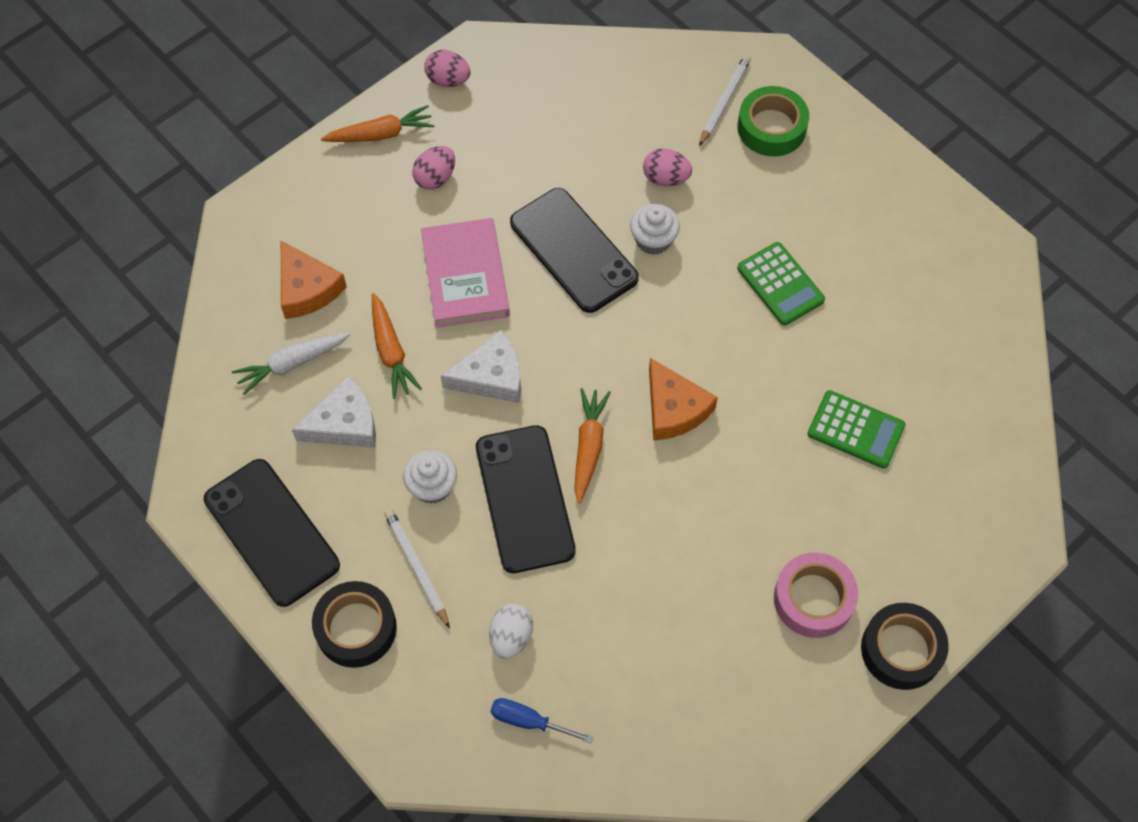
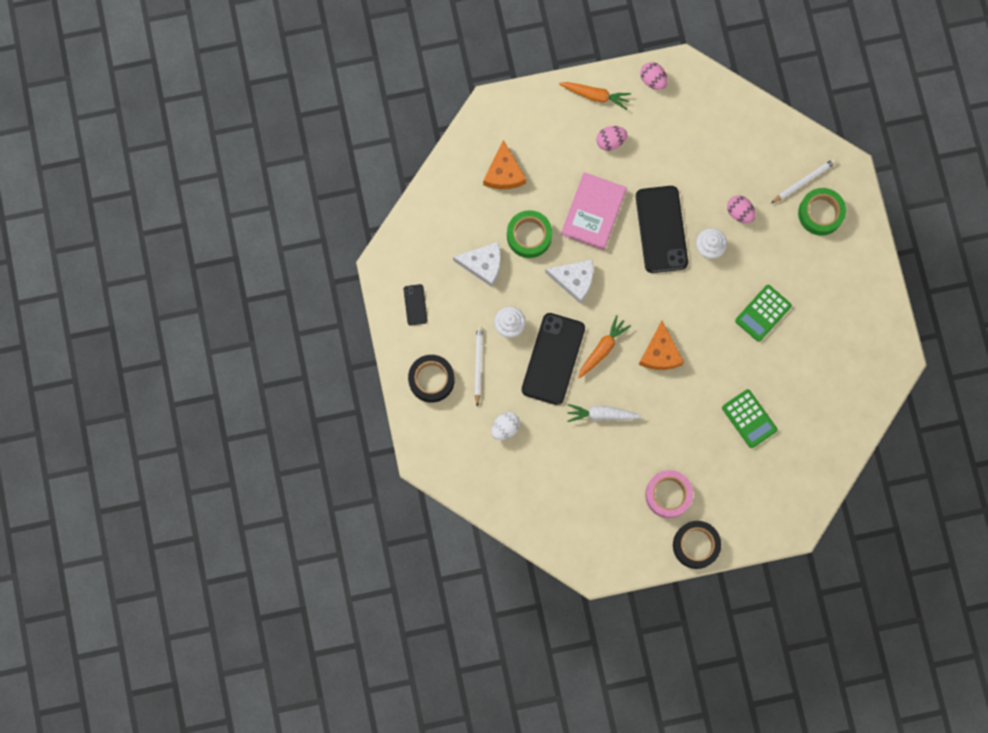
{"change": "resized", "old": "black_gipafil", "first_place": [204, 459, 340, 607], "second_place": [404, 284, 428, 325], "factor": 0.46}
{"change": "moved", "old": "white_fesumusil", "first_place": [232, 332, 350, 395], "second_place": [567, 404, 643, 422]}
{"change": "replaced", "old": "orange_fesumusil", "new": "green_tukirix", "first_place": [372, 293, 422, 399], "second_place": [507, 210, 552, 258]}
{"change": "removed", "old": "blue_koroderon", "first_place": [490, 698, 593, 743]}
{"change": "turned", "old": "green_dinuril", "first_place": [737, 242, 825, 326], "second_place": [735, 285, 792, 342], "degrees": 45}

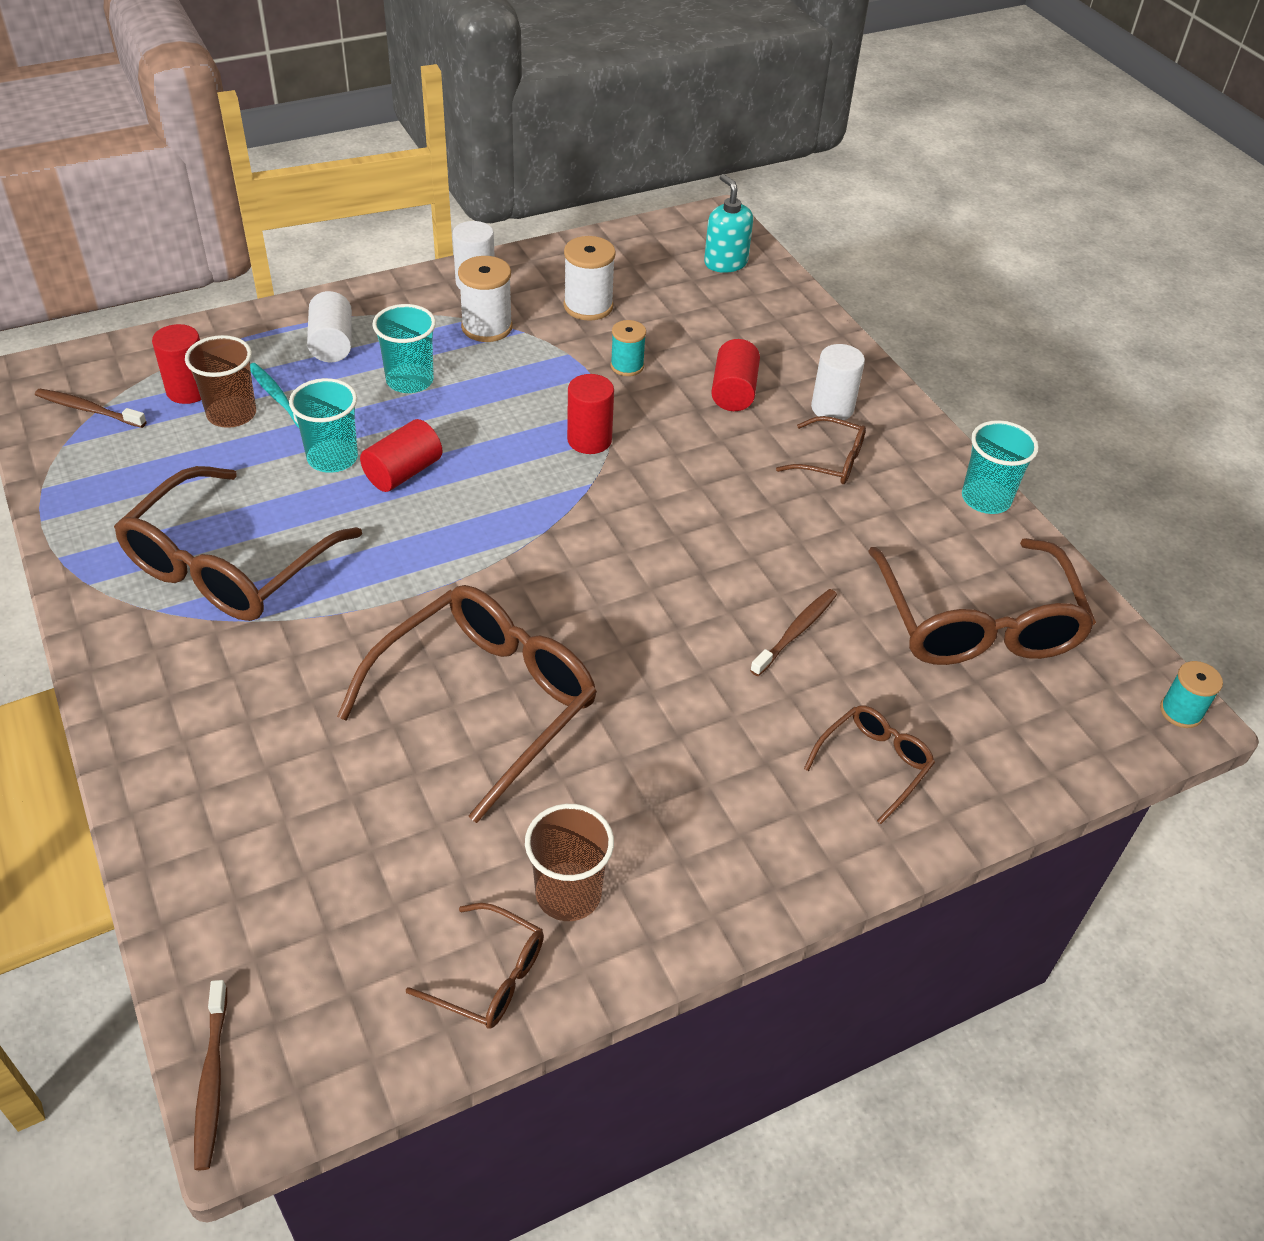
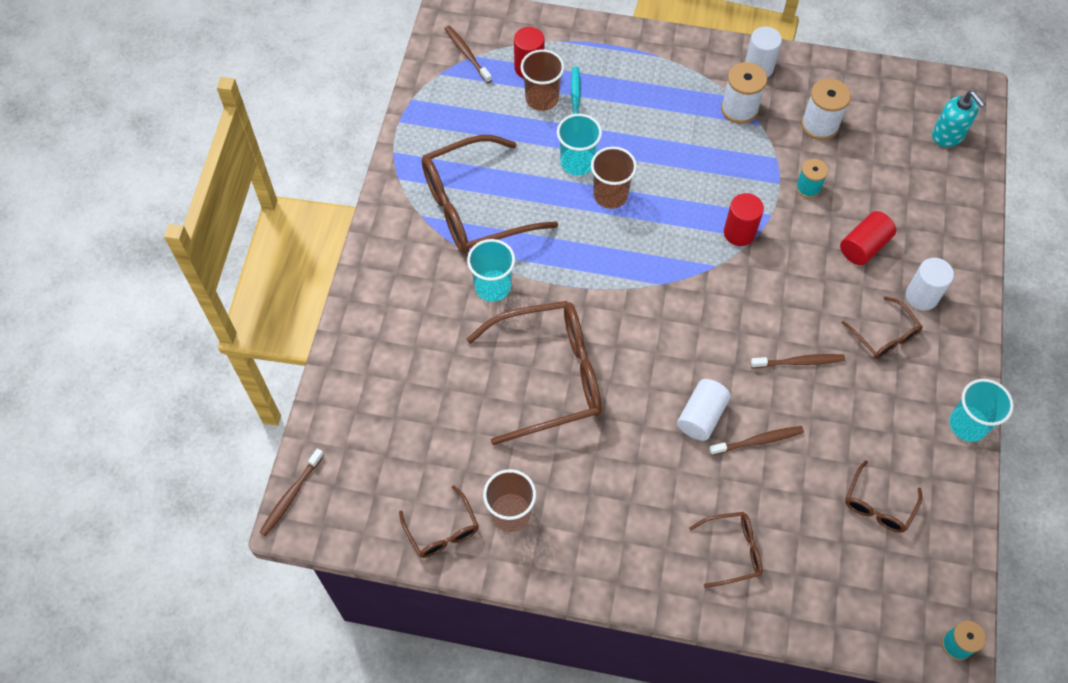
{"change": "moved", "old": "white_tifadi", "first_place": [307, 291, 352, 362], "second_place": [677, 379, 731, 441]}
{"change": "replaced", "old": "red_tifadi", "new": "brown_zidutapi", "first_place": [360, 419, 442, 492], "second_place": [591, 147, 637, 209]}
{"change": "moved", "old": "turquoise_zidutapi", "first_place": [372, 304, 436, 393], "second_place": [467, 239, 515, 302]}
{"change": "turned", "old": "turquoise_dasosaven", "first_place": [704, 174, 753, 273], "second_place": [932, 91, 986, 147], "degrees": 135}
{"change": "resized", "old": "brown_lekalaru", "first_place": [868, 538, 1096, 665], "second_place": [845, 460, 922, 533], "factor": 0.49}
{"change": "added", "new": "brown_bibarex", "second_place": [751, 354, 845, 368]}

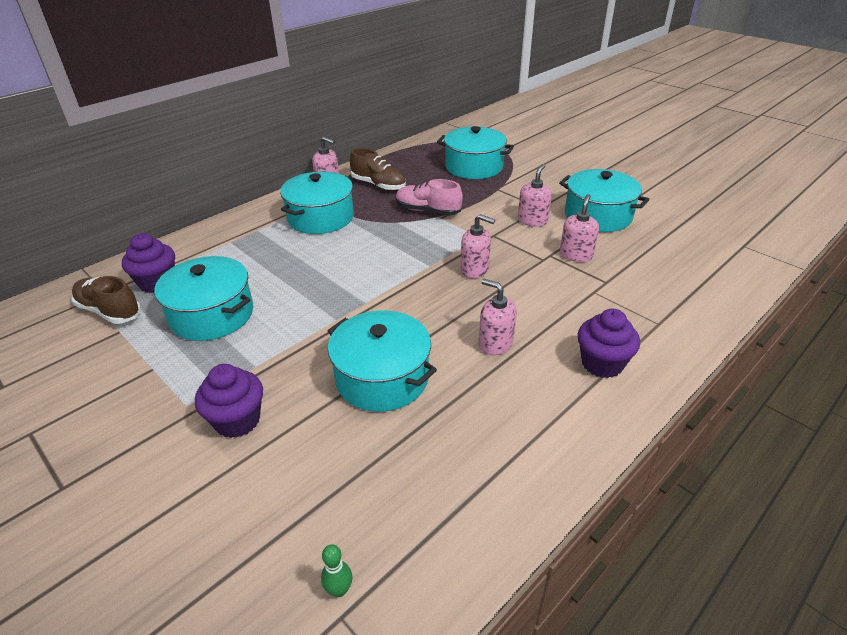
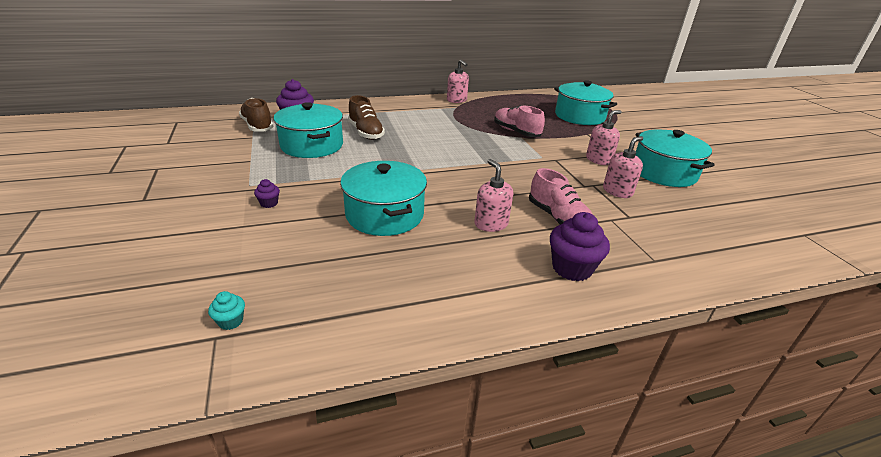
{"change": "resized", "old": "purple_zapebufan", "first_place": [195, 364, 263, 438], "second_place": [254, 179, 280, 208], "factor": 0.48}
{"change": "removed", "old": "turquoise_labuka", "first_place": [280, 171, 354, 234]}
{"change": "replaced", "old": "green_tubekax", "new": "turquoise_zapebufan", "first_place": [321, 544, 352, 597], "second_place": [208, 291, 245, 330]}
{"change": "moved", "old": "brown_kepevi", "first_place": [350, 148, 406, 191], "second_place": [348, 95, 385, 140]}
{"change": "removed", "old": "pink_dasosaven", "first_place": [460, 214, 495, 278]}
{"change": "added", "new": "pink_kepevi", "second_place": [529, 168, 592, 225]}

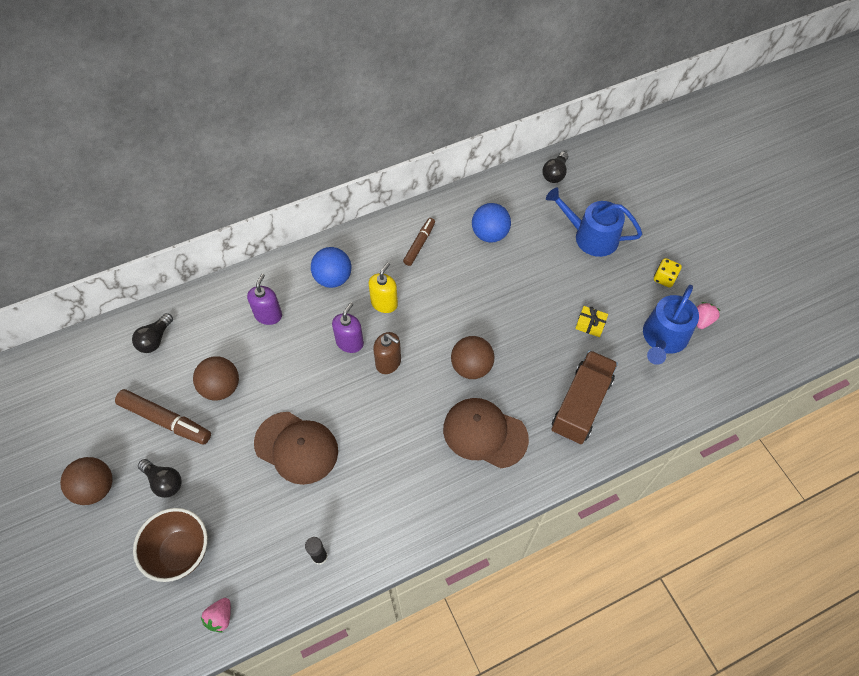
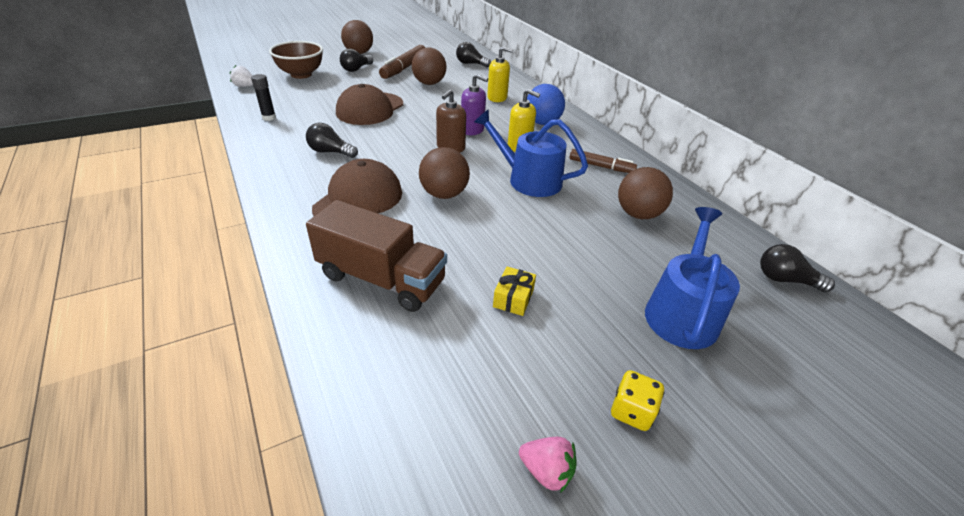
{"change": "recoloured", "old": "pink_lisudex", "new": "white_lisudex", "first_place": [201, 598, 231, 633], "second_place": [230, 65, 253, 87]}
{"change": "recoloured", "old": "purple_dasosaven", "new": "yellow_dasosaven", "first_place": [247, 274, 282, 325], "second_place": [487, 47, 513, 102]}
{"change": "recoloured", "old": "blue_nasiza", "new": "brown_nasiza", "first_place": [472, 203, 511, 243], "second_place": [618, 167, 673, 219]}
{"change": "moved", "old": "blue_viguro", "first_place": [643, 285, 699, 365], "second_place": [474, 109, 588, 197]}
{"change": "added", "new": "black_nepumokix", "second_place": [306, 123, 358, 158]}

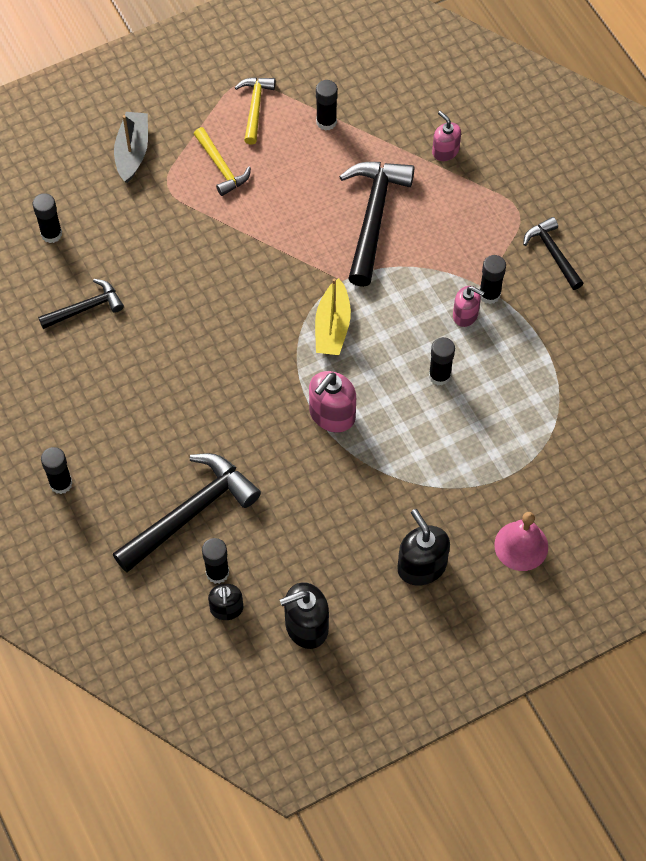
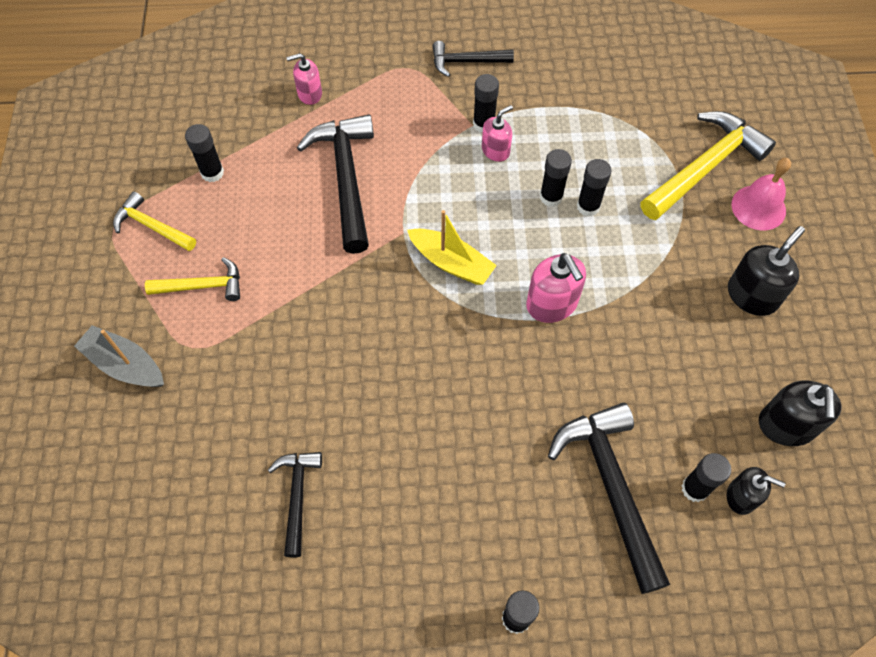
{"change": "moved", "old": "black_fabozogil", "first_place": [32, 193, 62, 243], "second_place": [577, 159, 612, 216]}
{"change": "turned", "old": "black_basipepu", "first_place": [339, 162, 415, 287], "second_place": [297, 114, 374, 254], "degrees": 45}
{"change": "turned", "old": "black_dasosaven", "first_place": [397, 509, 450, 586], "second_place": [728, 226, 805, 316], "degrees": 135}
{"change": "added", "new": "yellow_basipepu", "second_place": [640, 111, 776, 220]}

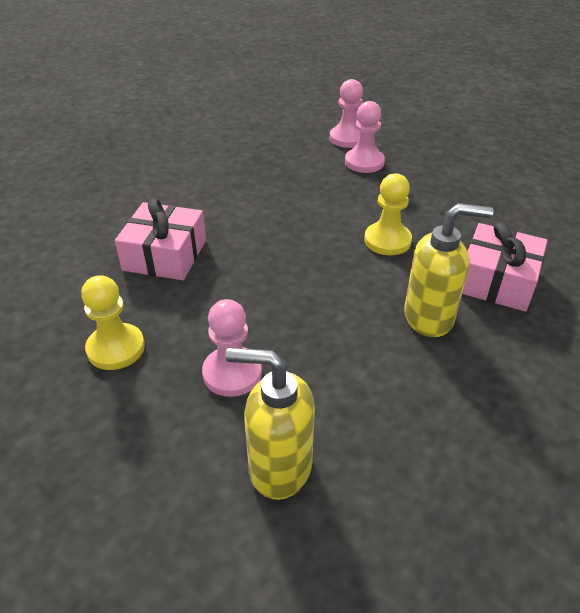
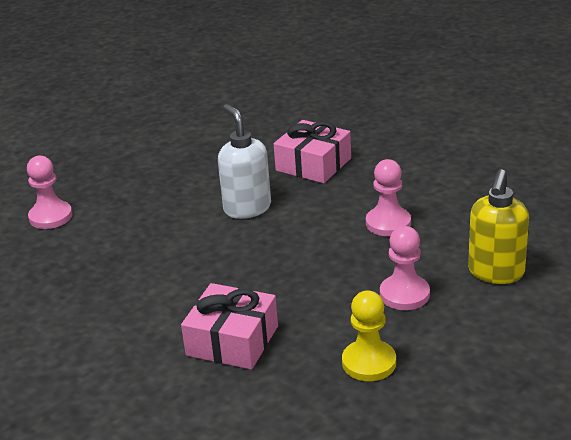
{"change": "moved", "old": "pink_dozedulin", "first_place": [345, 101, 385, 173], "second_place": [366, 159, 411, 236]}
{"change": "replaced", "old": "yellow_dozedulin", "new": "white_dasosaven", "first_place": [364, 173, 412, 255], "second_place": [218, 104, 271, 219]}
{"change": "removed", "old": "yellow_dasosaven", "first_place": [404, 203, 494, 337]}

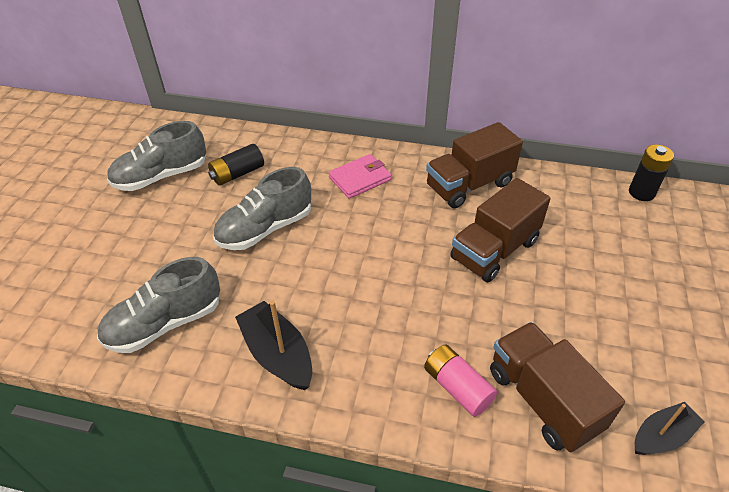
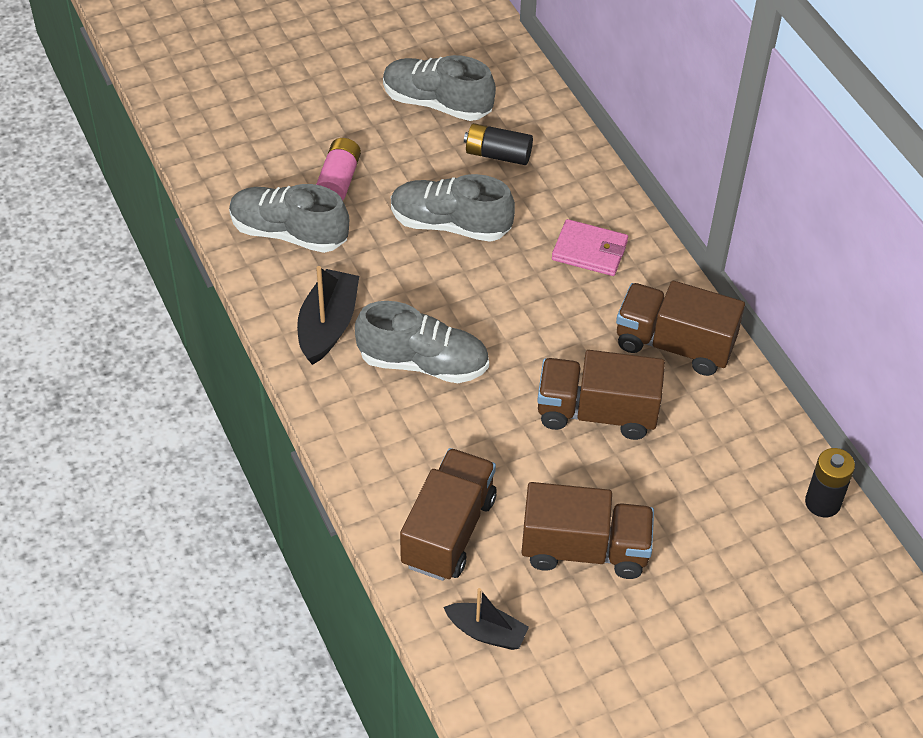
{"change": "moved", "old": "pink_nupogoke", "first_place": [424, 345, 497, 417], "second_place": [316, 138, 361, 200]}
{"change": "added", "new": "grey_kepevi", "second_place": [355, 301, 489, 383]}
{"change": "added", "new": "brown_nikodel", "second_place": [521, 482, 654, 579]}

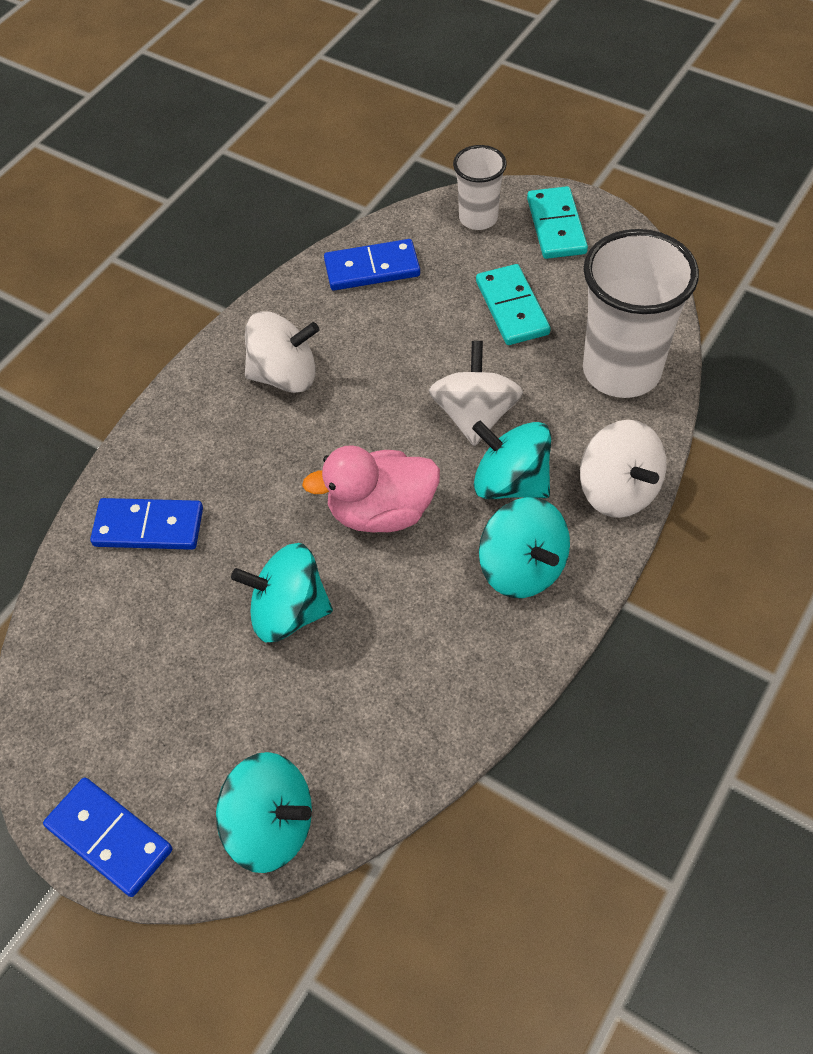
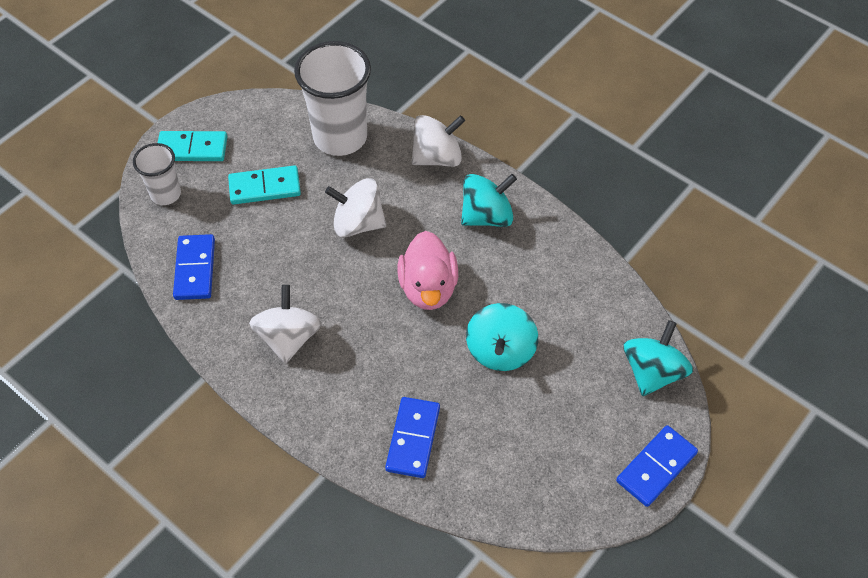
{"change": "removed", "old": "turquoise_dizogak", "first_place": [472, 421, 551, 499]}

